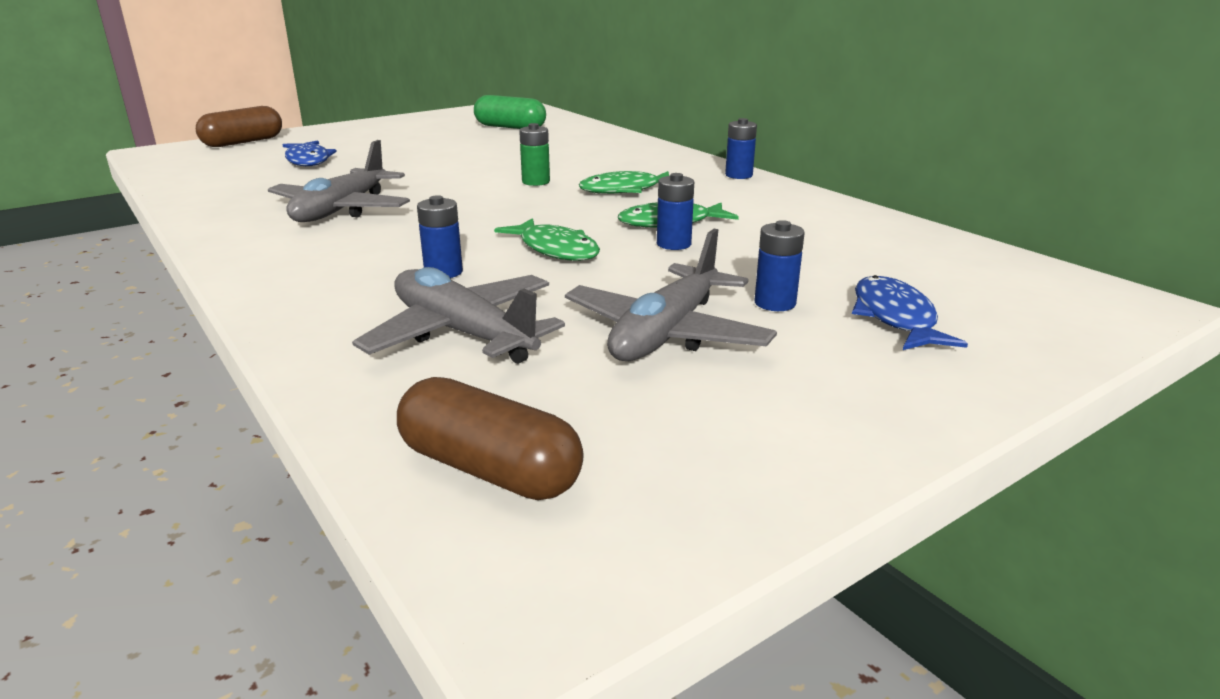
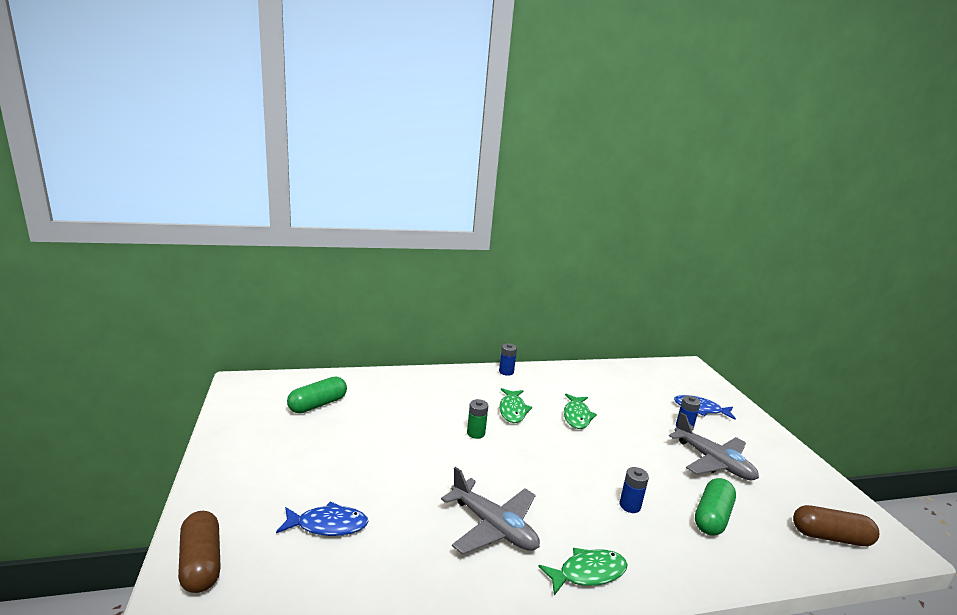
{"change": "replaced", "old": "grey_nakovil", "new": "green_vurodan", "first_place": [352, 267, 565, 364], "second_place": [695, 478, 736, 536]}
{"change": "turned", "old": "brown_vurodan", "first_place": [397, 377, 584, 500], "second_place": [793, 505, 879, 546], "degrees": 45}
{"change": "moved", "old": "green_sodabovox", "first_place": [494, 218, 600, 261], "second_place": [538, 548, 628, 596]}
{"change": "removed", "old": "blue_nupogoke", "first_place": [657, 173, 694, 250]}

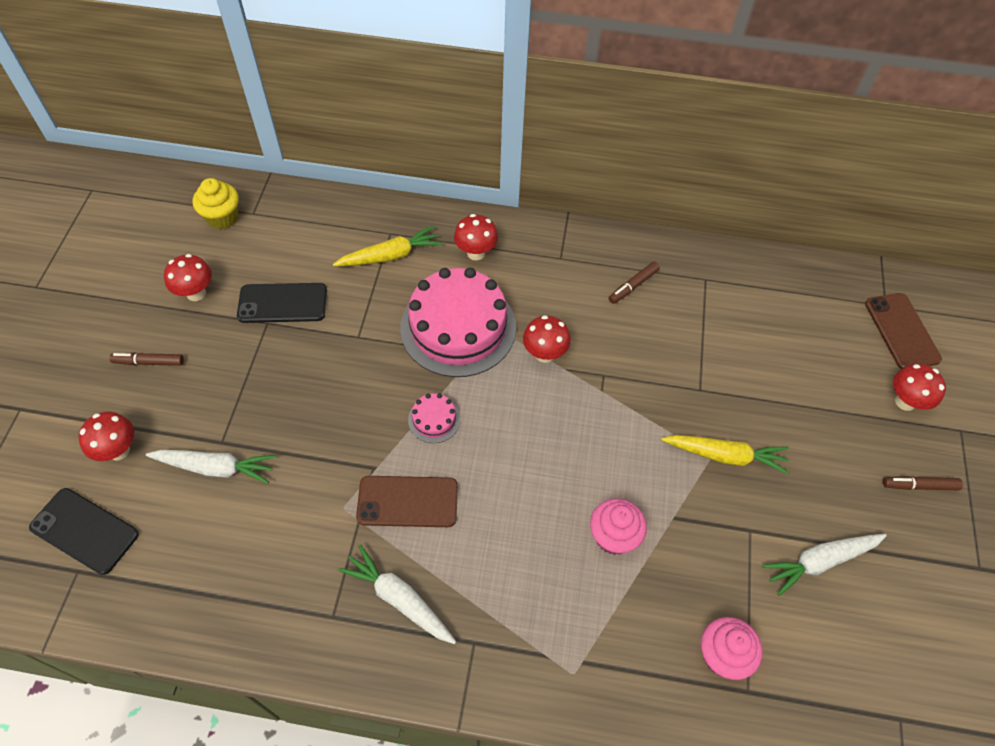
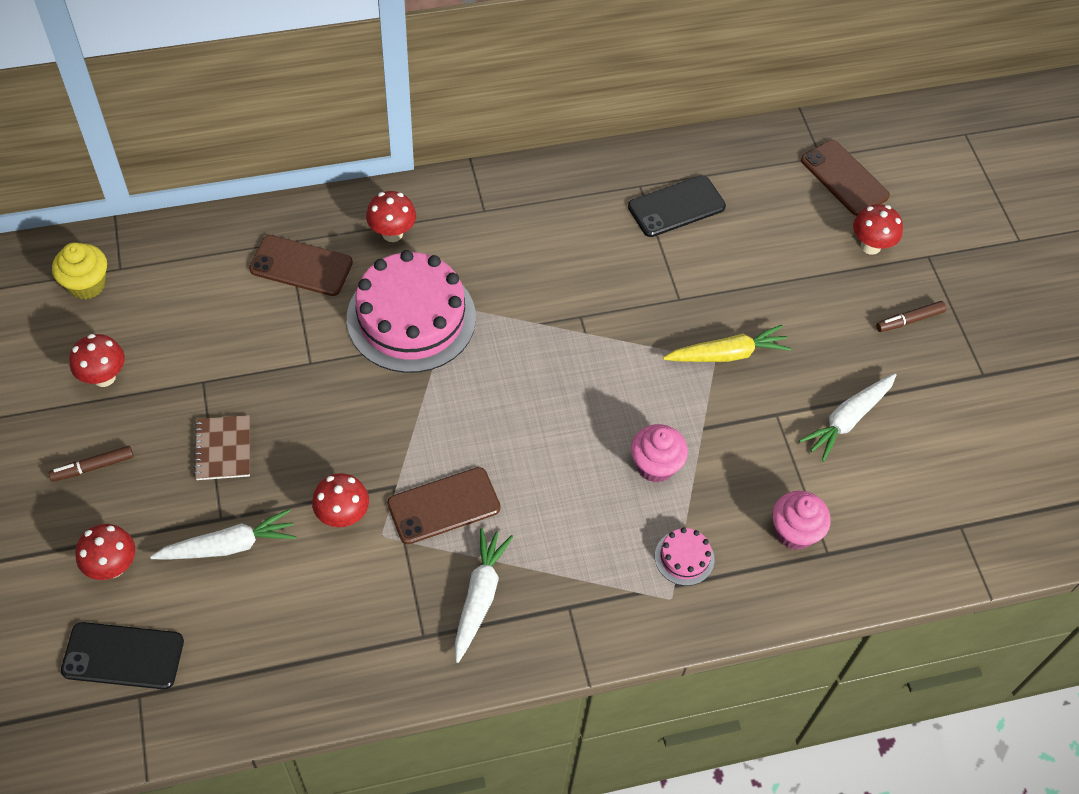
{"change": "moved", "old": "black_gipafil", "first_place": [237, 283, 327, 323], "second_place": [628, 175, 726, 237]}
{"change": "replaced", "old": "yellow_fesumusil", "new": "brown_gipafil", "first_place": [333, 225, 442, 266], "second_place": [249, 235, 353, 296]}
{"change": "turned", "old": "white_fesumusil", "first_place": [338, 545, 456, 644], "second_place": [454, 528, 513, 663], "degrees": 90}
{"change": "moved", "old": "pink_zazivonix", "first_place": [408, 393, 461, 443], "second_place": [655, 528, 715, 586]}
{"change": "moved", "old": "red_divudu", "first_place": [523, 315, 571, 363], "second_place": [312, 473, 369, 527]}
{"change": "removed", "old": "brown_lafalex", "first_place": [609, 262, 660, 304]}
{"change": "added", "new": "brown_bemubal", "second_place": [194, 415, 250, 480]}

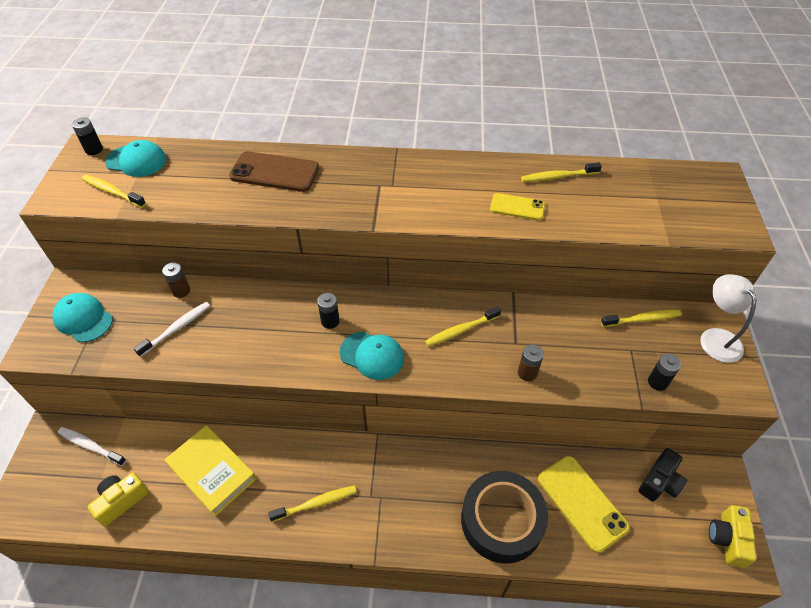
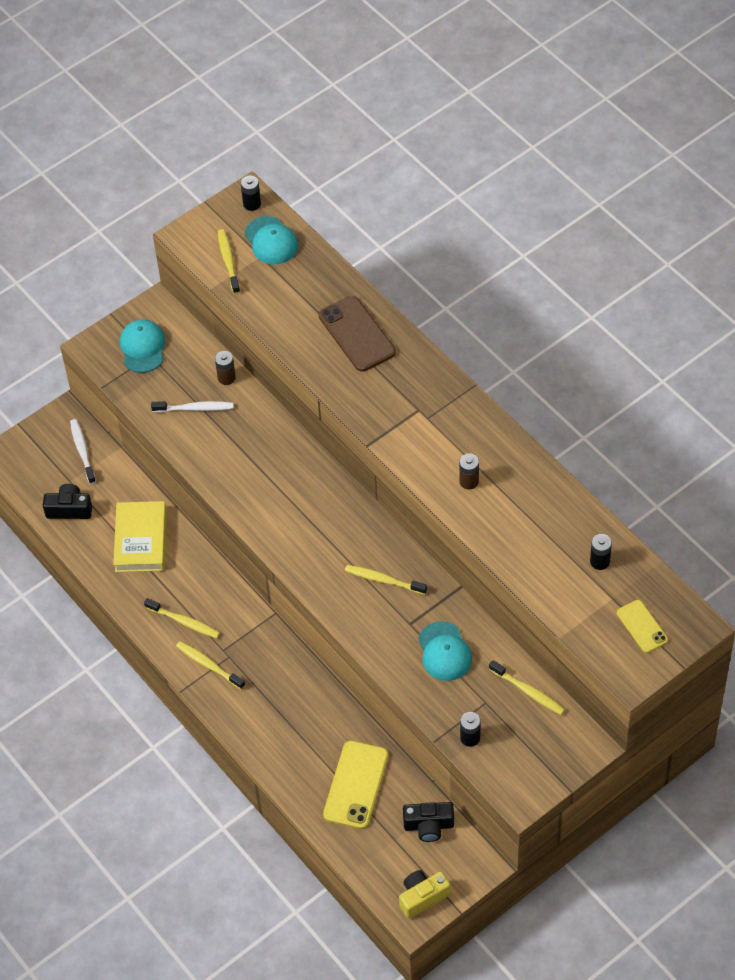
{"change": "recoloured", "old": "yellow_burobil", "new": "black_burobil", "first_place": [88, 473, 149, 526], "second_place": [43, 484, 92, 519]}
{"change": "moved", "old": "black_nupogoke", "first_place": [317, 293, 340, 329], "second_place": [590, 534, 612, 570]}
{"change": "moved", "old": "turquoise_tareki", "first_place": [340, 332, 404, 380], "second_place": [418, 621, 472, 681]}
{"change": "removed", "old": "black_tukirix", "first_place": [461, 471, 548, 564]}
{"change": "moved", "old": "yellow_gipafil", "first_place": [490, 193, 545, 220], "second_place": [617, 600, 668, 653]}
{"change": "moved", "old": "brown_nupogoke", "first_place": [518, 345, 544, 381], "second_place": [459, 454, 479, 489]}
{"change": "moved", "old": "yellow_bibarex", "first_place": [521, 162, 602, 182], "second_place": [176, 641, 245, 690]}
{"change": "removed", "old": "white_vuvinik", "first_place": [700, 274, 757, 363]}

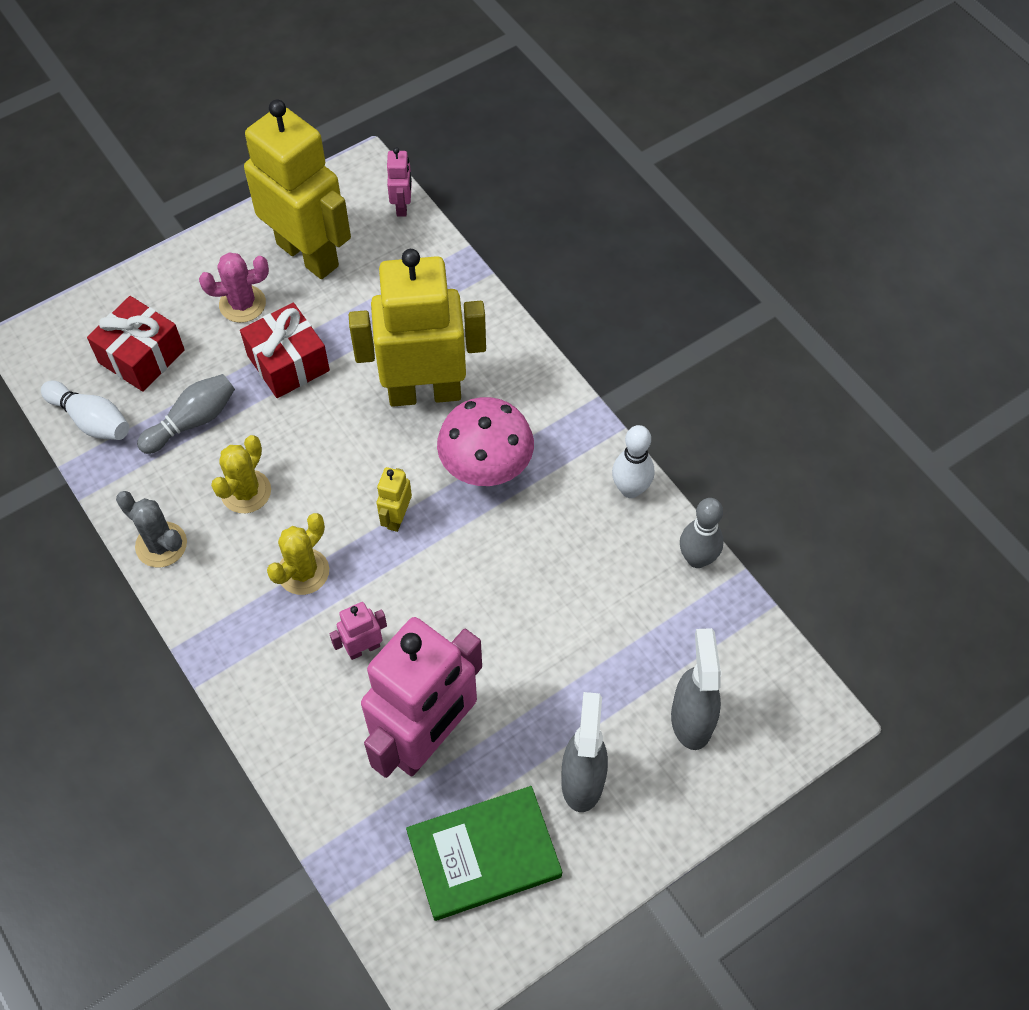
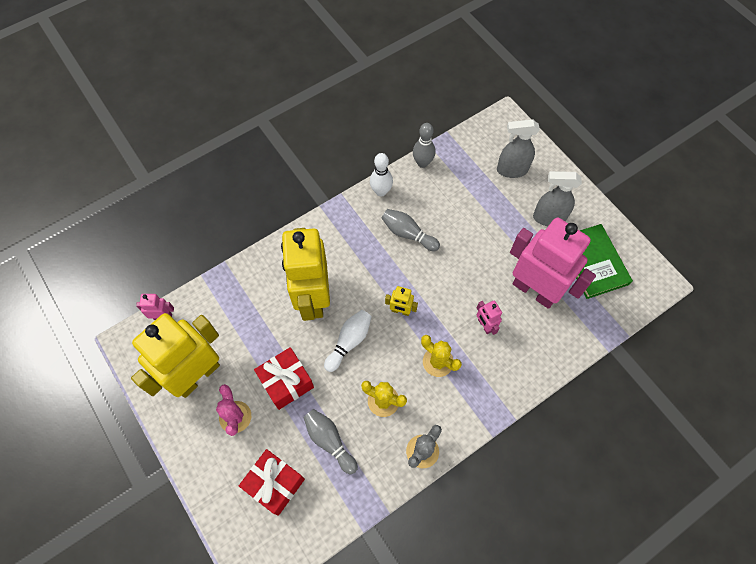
{"change": "moved", "old": "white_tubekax", "first_place": [41, 381, 129, 440], "second_place": [324, 310, 372, 372]}
{"change": "removed", "old": "pink_divudu", "first_place": [437, 397, 534, 486]}
{"change": "added", "new": "grey_tubekax", "second_place": [382, 209, 440, 251]}

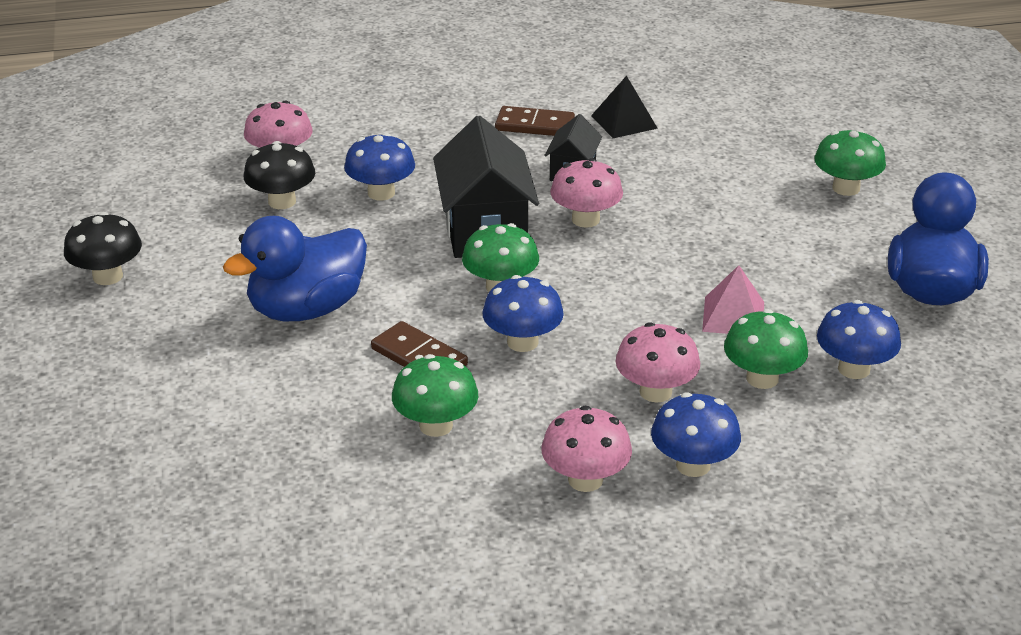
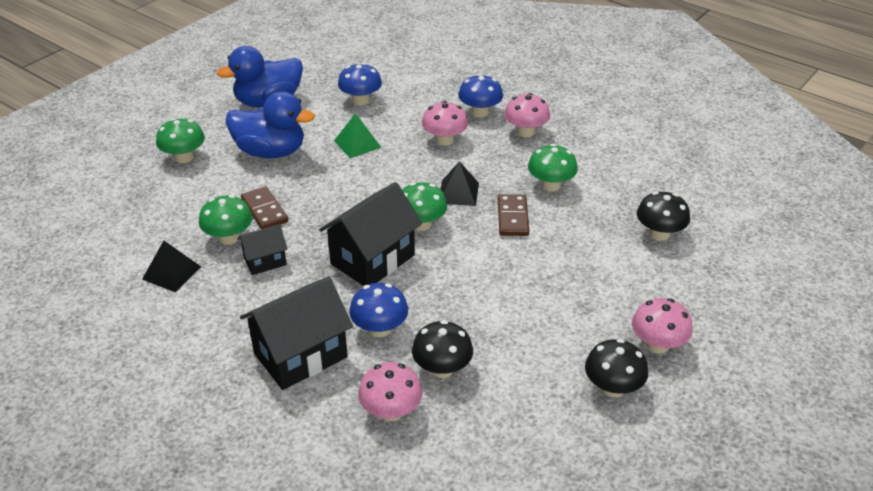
{"change": "moved", "old": "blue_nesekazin", "first_place": [223, 216, 367, 321], "second_place": [226, 91, 315, 158]}
{"change": "replaced", "old": "blue_divudu", "new": "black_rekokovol", "first_place": [482, 275, 564, 352], "second_place": [440, 161, 479, 206]}
{"change": "moved", "old": "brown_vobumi", "first_place": [495, 106, 575, 136], "second_place": [241, 187, 288, 229]}
{"change": "moved", "old": "pink_divudu", "first_place": [550, 158, 623, 228], "second_place": [632, 298, 693, 353]}
{"change": "recoloured", "old": "pink_rekokovol", "new": "green_rekokovol", "first_place": [702, 265, 764, 334], "second_place": [334, 113, 382, 158]}
{"change": "moved", "old": "green_divudu", "first_place": [724, 309, 808, 389], "second_place": [199, 195, 253, 245]}
{"change": "added", "new": "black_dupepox", "second_place": [240, 276, 353, 390]}
{"change": "added", "new": "black_divudu", "second_place": [637, 192, 690, 241]}

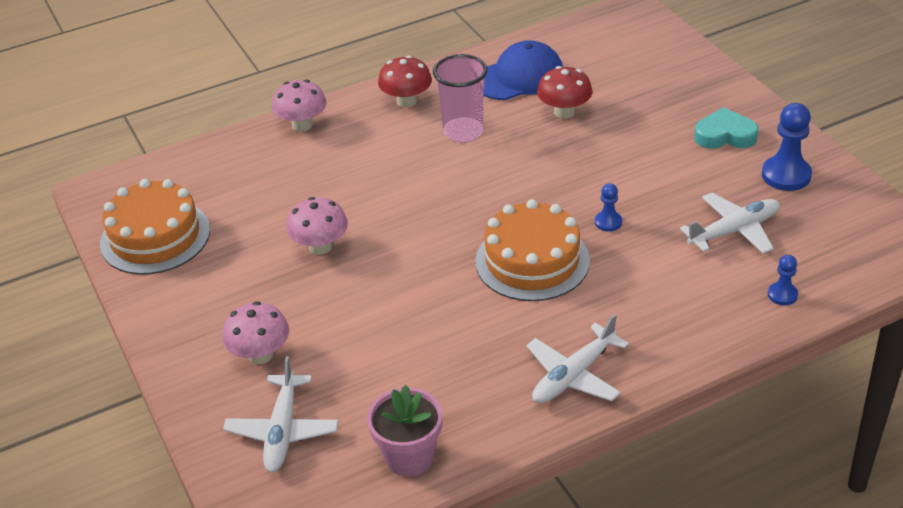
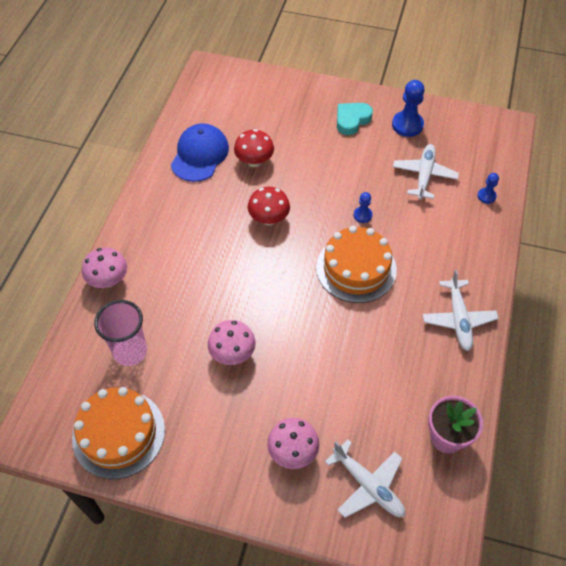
{"change": "moved", "old": "red_divudu", "first_place": [378, 56, 432, 108], "second_place": [248, 187, 290, 225]}
{"change": "moved", "old": "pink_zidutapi", "first_place": [433, 54, 487, 142], "second_place": [94, 300, 147, 366]}

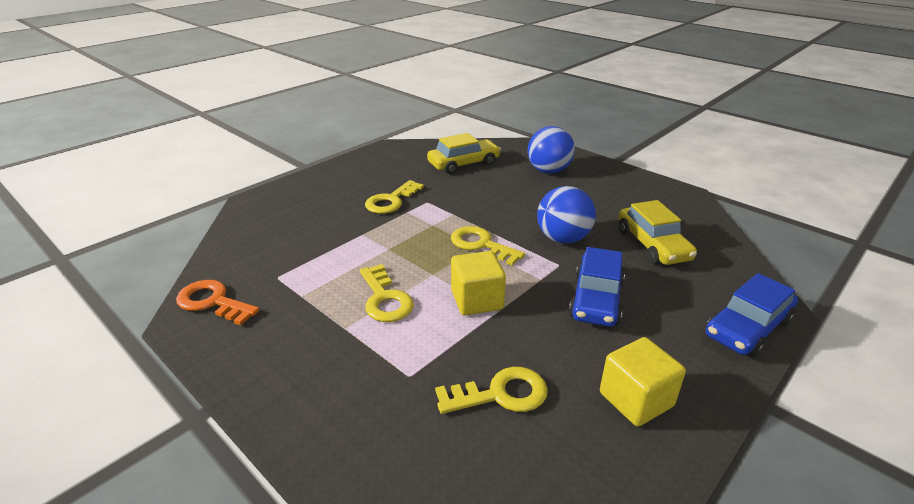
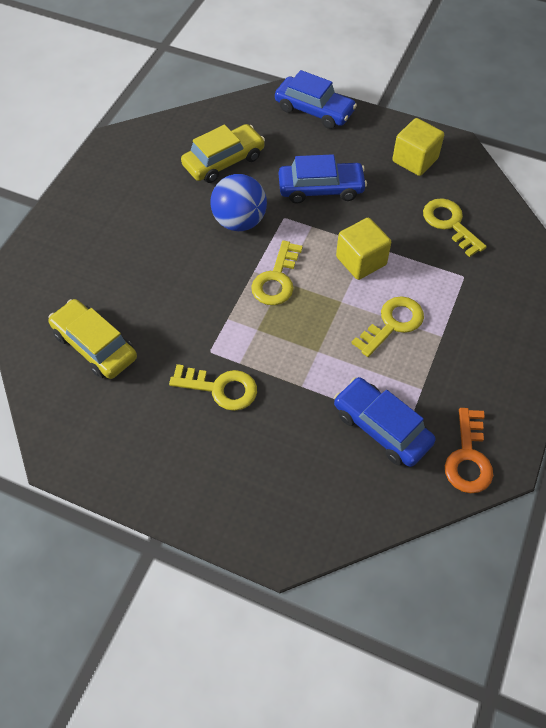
{"change": "removed", "old": "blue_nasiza", "first_place": [528, 126, 575, 174]}
{"change": "added", "new": "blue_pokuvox", "second_place": [334, 377, 436, 467]}

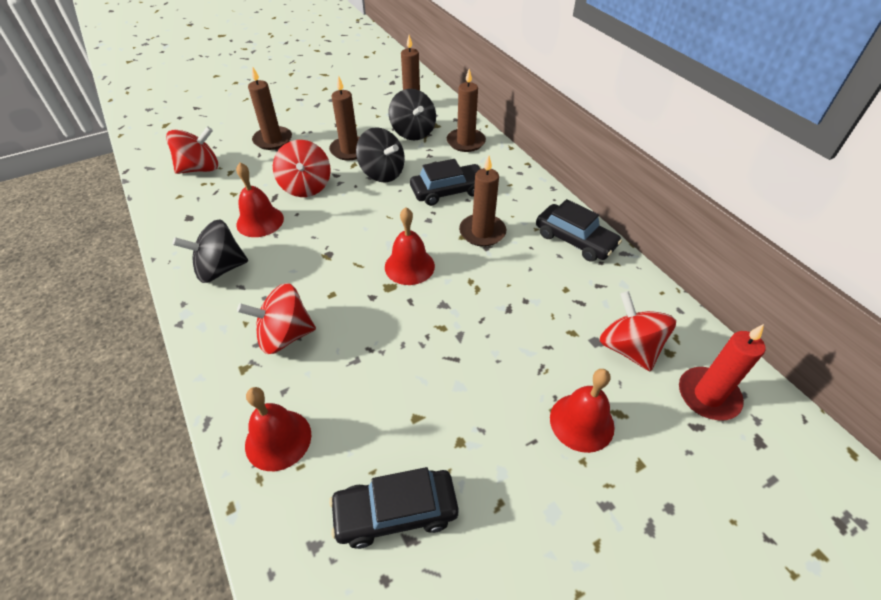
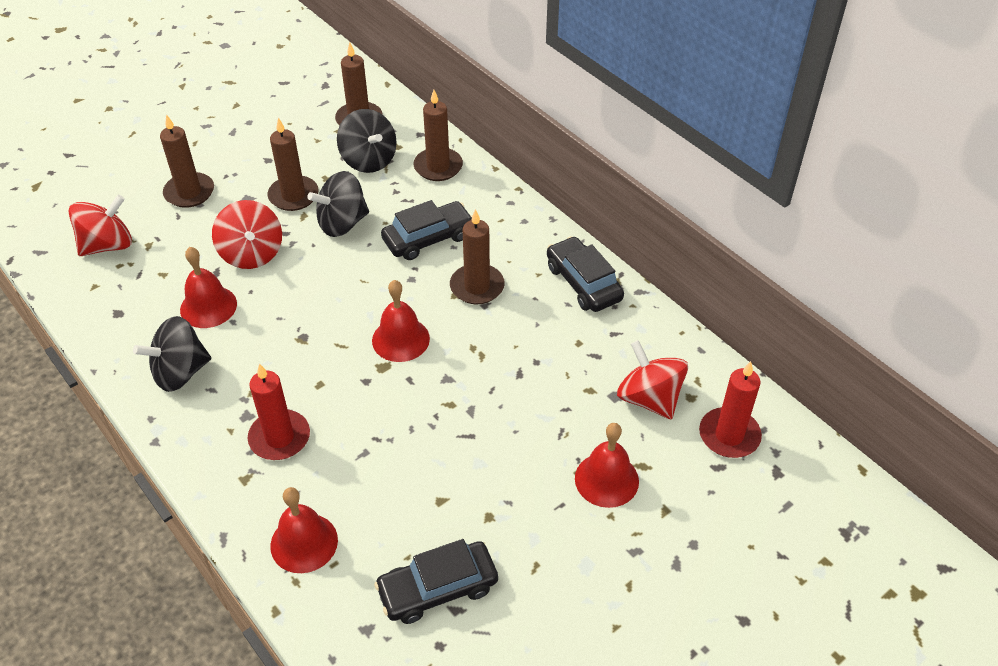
{"change": "replaced", "old": "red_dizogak", "new": "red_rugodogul", "first_place": [237, 283, 316, 354], "second_place": [248, 363, 310, 460]}
{"change": "turned", "old": "black_dizogak", "first_place": [356, 127, 405, 182], "second_place": [308, 171, 369, 237], "degrees": 120}
{"change": "turned", "old": "black_pokuvox", "first_place": [536, 199, 622, 262], "second_place": [547, 236, 624, 312], "degrees": -150}

